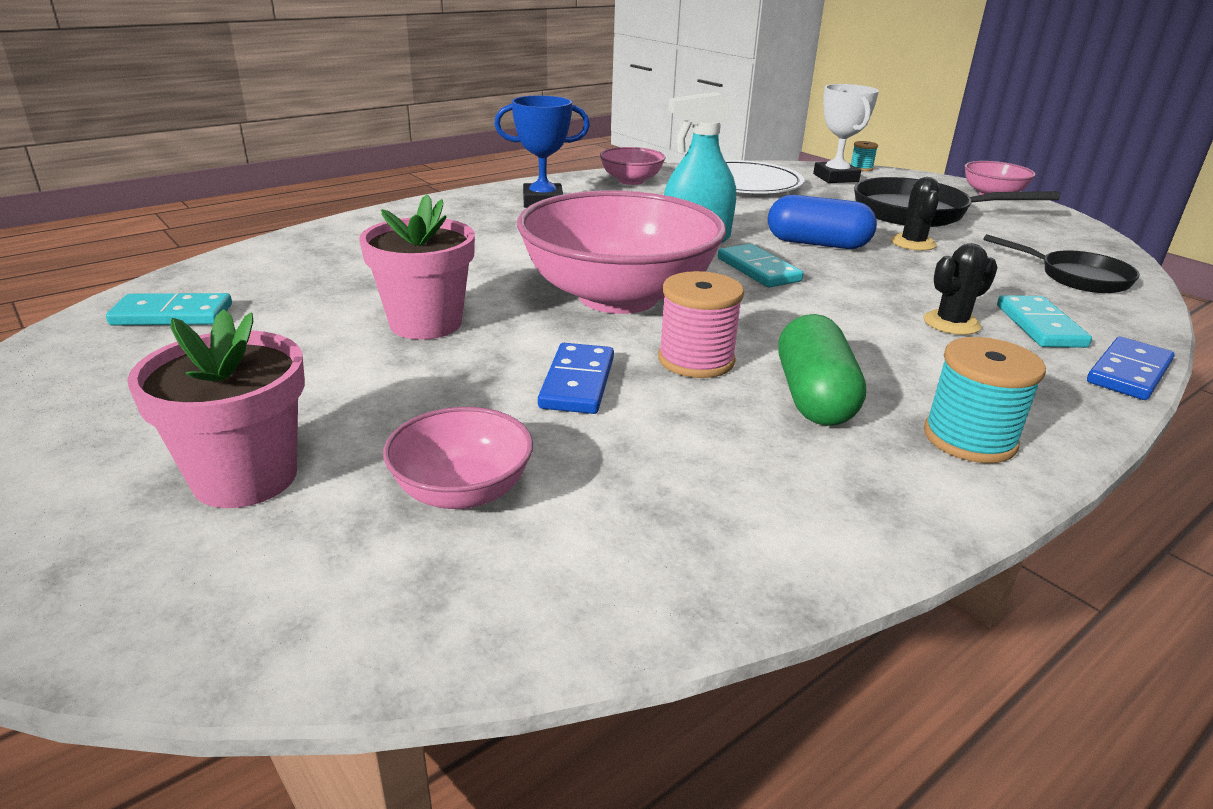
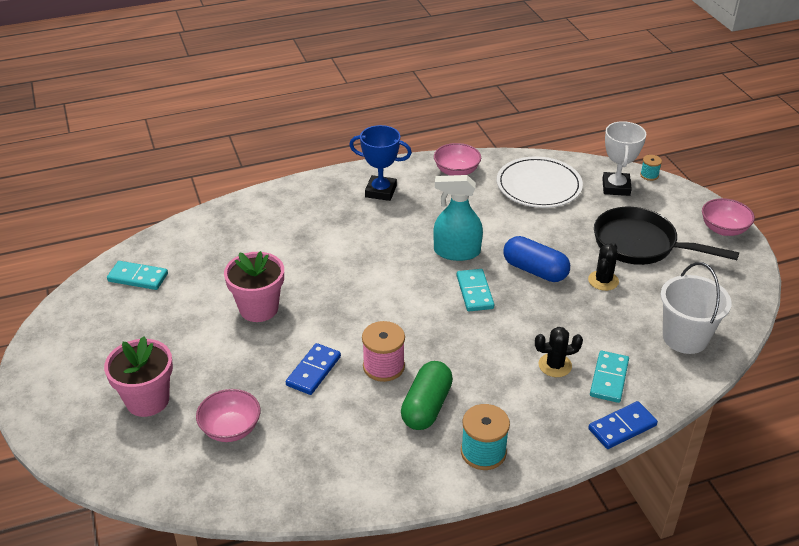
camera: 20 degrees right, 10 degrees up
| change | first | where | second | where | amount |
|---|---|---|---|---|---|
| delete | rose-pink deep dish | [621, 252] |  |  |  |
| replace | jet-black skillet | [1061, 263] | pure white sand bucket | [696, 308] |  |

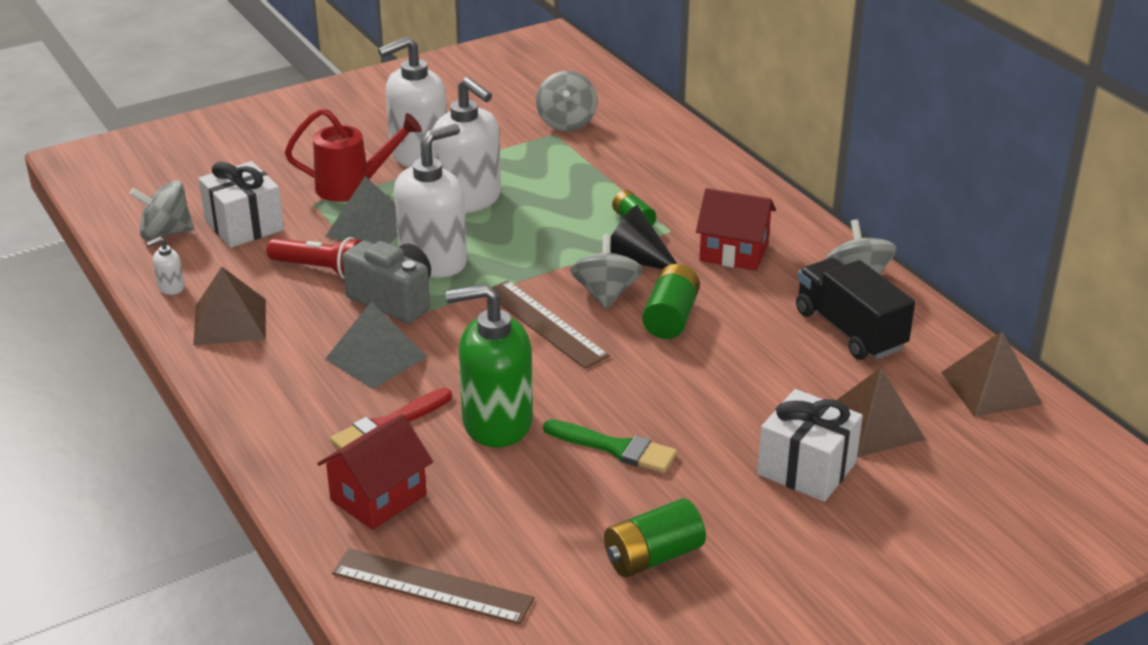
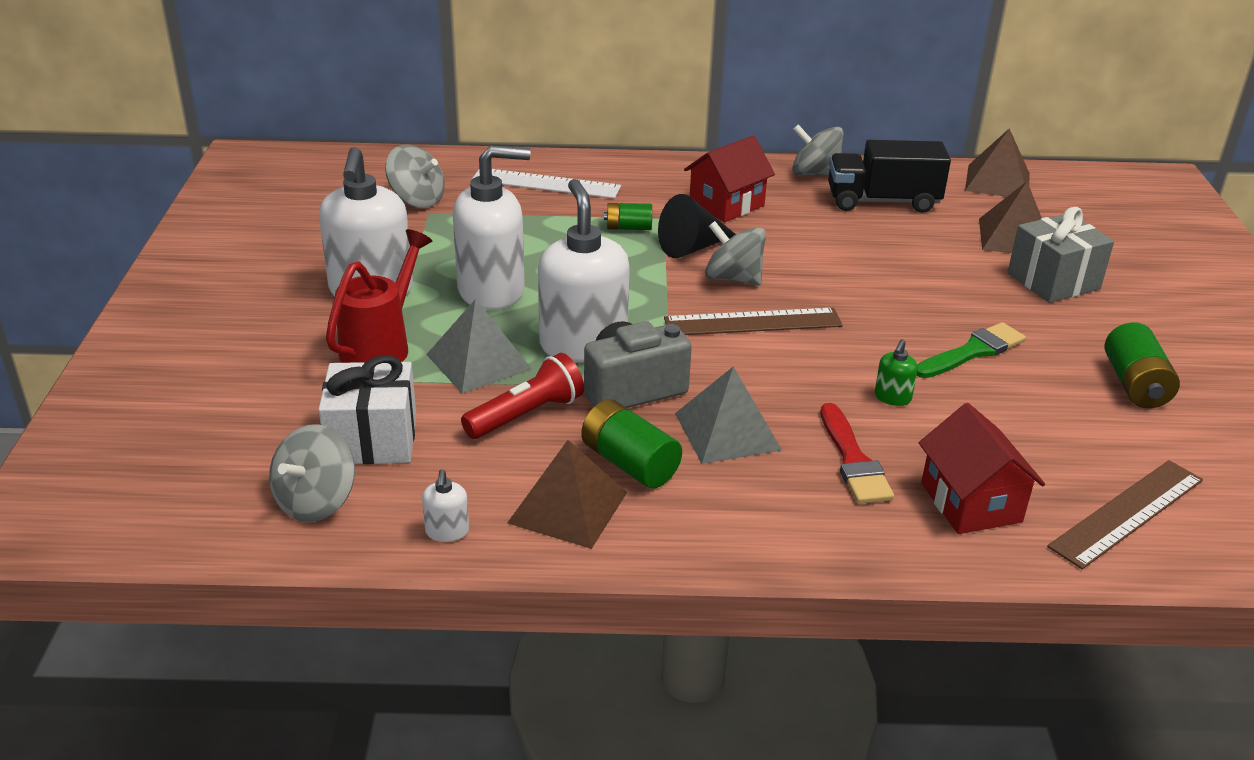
camera: 60 degrees left, 0 degrees up
| change | first | where | second | where | amount |
|---|---|---|---|---|---|
| insert |  |  | pure white straightedge | [546, 184] |  |
| move | emerald battery | [671, 301] |  | [631, 443] |  |
| recolor | pure white gift | [810, 445] | grey gift | [1061, 255] |  |
| resize | emerald pump bottle | [489, 366] |  | [896, 372] | x0.41 |

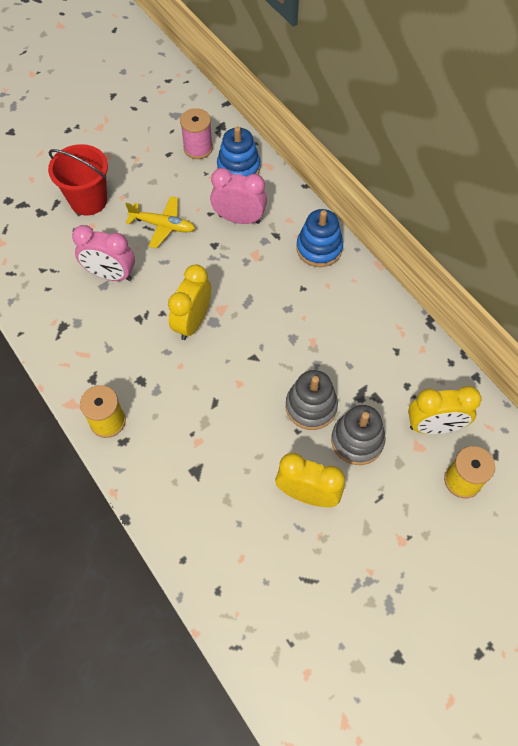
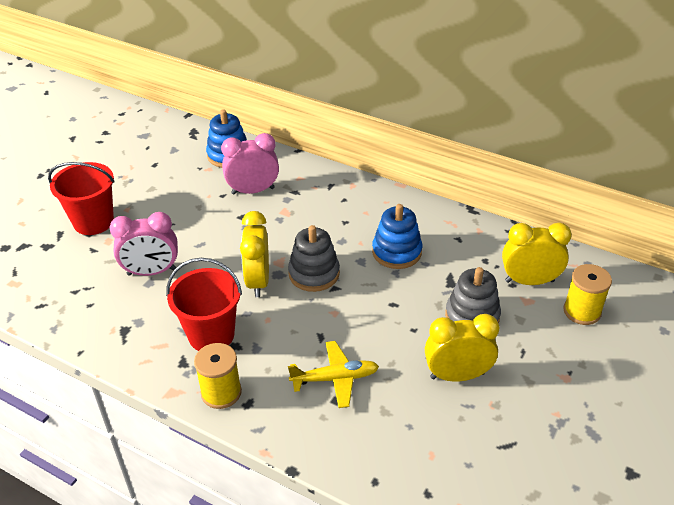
camera: 25 degrees left, 20 degrees down
| change | first | where | second | where | amount |
|---|---|---|---|---|---|
| delete | rose-pink bobbin | [196, 133] |  |  |  |
| insert |  |  | crimson sand bucket | [204, 304] |  |
| move | golden plane | [160, 222] |  | [333, 374] |  |
| move | grey stacking rings | [312, 400] |  | [314, 258] |  |
| move | cobalt stacking rings | [319, 238] |  | [397, 236] |  |
| rotate | golden alarm clock | [445, 410] |  | [537, 254] | 150 degrees counterclockwise |

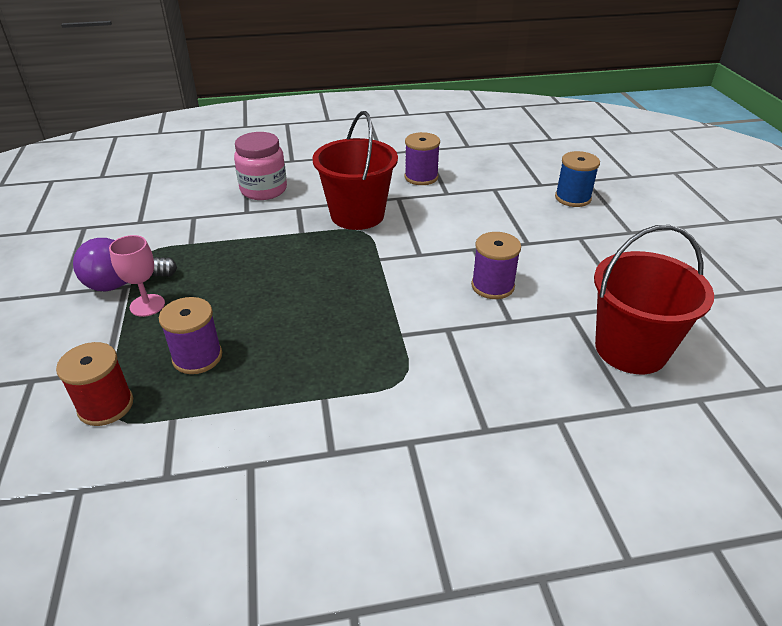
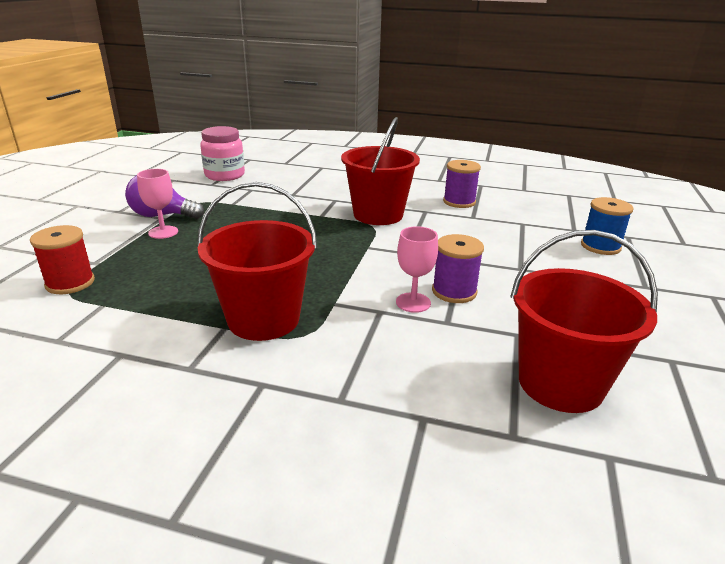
camera: 25 degrees right, 10 degrees down
| change | first | where | second | where | amount |
|---|---|---|---|---|---|
| delete | royal purple bobbin | [190, 335] |  |  |  |
| insert |  |  | crimson sand bucket | [257, 261] |  |
| insert |  |  | rose-pink chalice | [417, 269] |  |
| move | rose-pink jar | [260, 166] |  | [222, 153] |  |

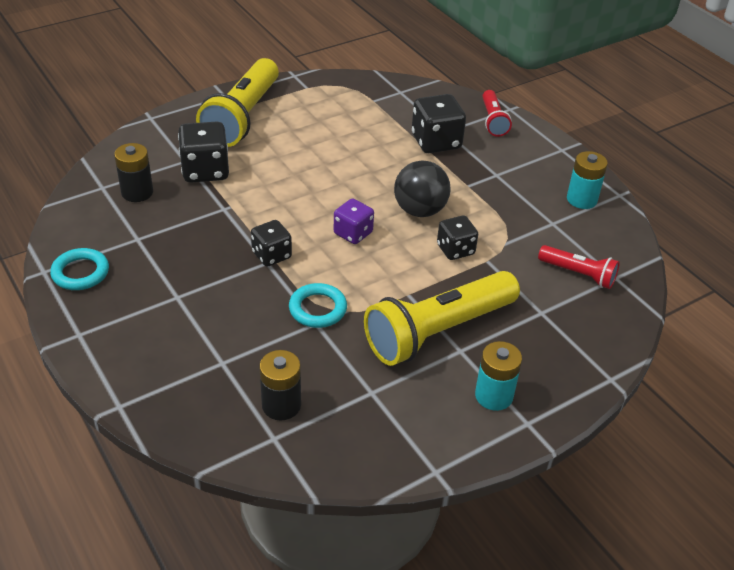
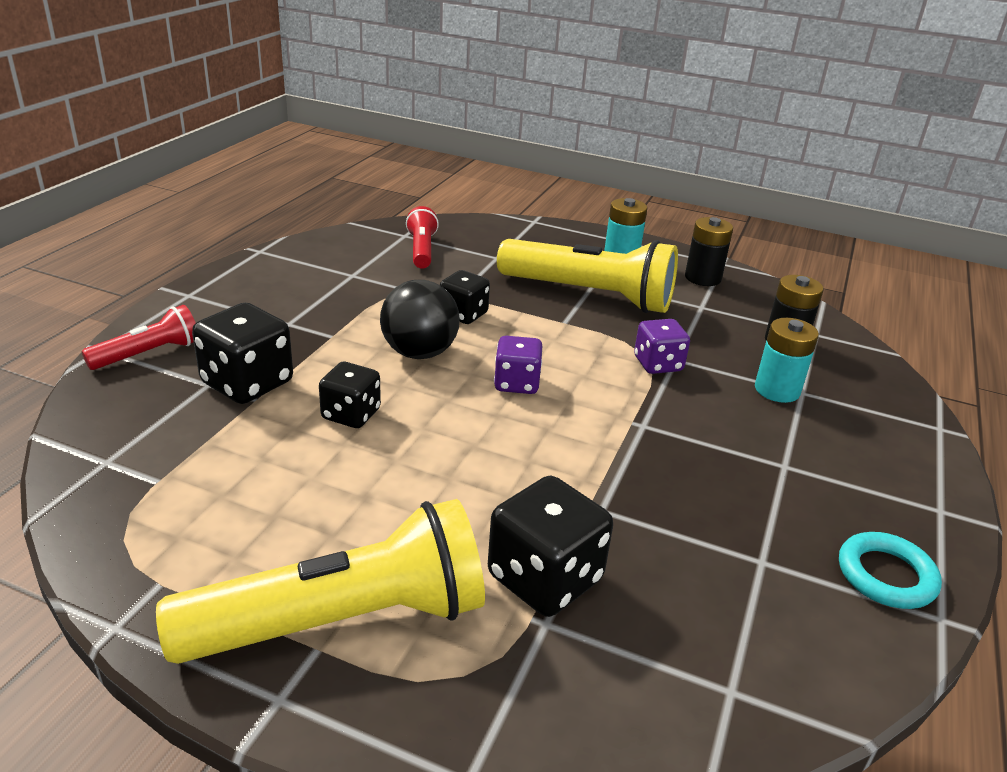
camera: 125 degrees left, 10 degrees down
| change | first | where | second | where | amount |
|---|---|---|---|---|---|
| move | jet-black battery | [133, 172] |  | [709, 251] |  |
| move | jet-black dice | [271, 243] |  | [350, 395] |  |
| move | aqua battery | [587, 180] |  | [787, 360] |  |
| replace | aqua hoop | [318, 305] | royal purple dice | [662, 346] |  |

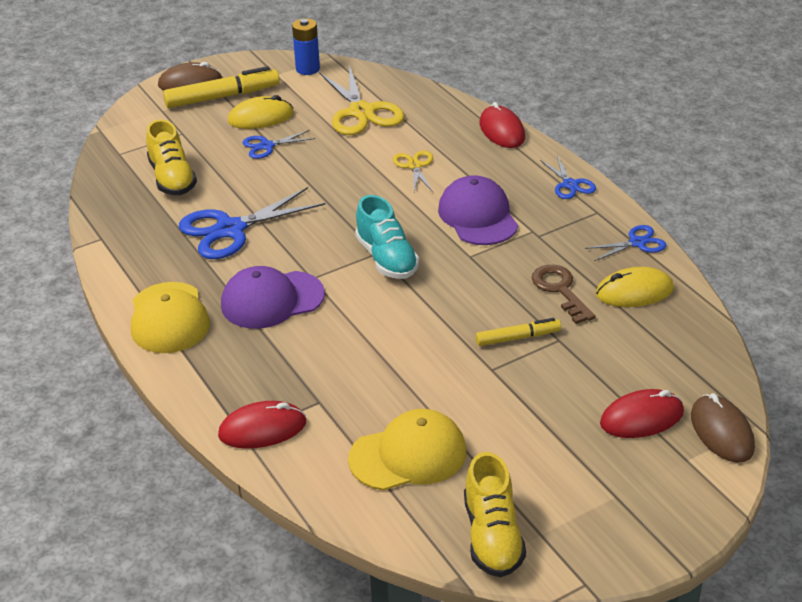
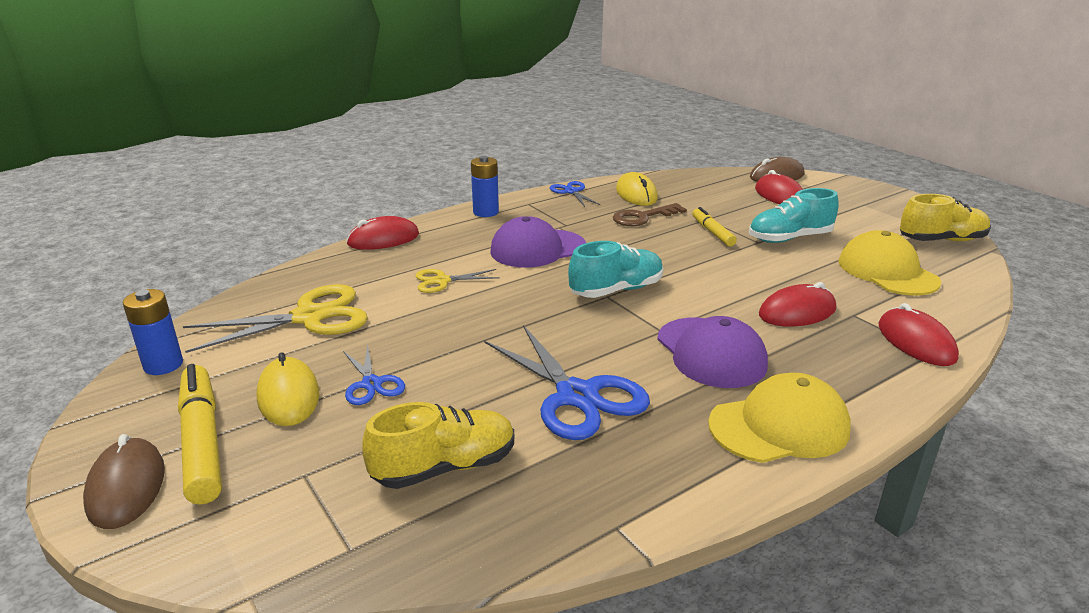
camera: 95 degrees left, 10 degrees down
| change | first | where | second | where | amount |
|---|---|---|---|---|---|
| insert |  |  | aqua sneaker | [794, 215] |  |
| insert |  |  | crimson mouse | [797, 304] |  |
| replace | cobalt pair of scissors | [568, 177] | cobalt battery | [485, 186] |  |

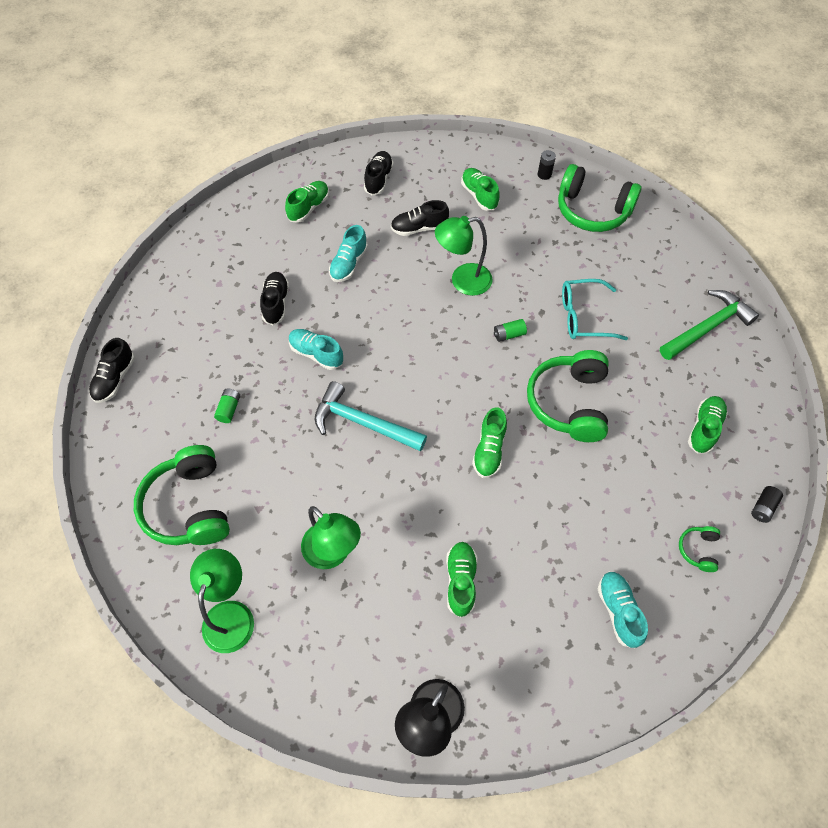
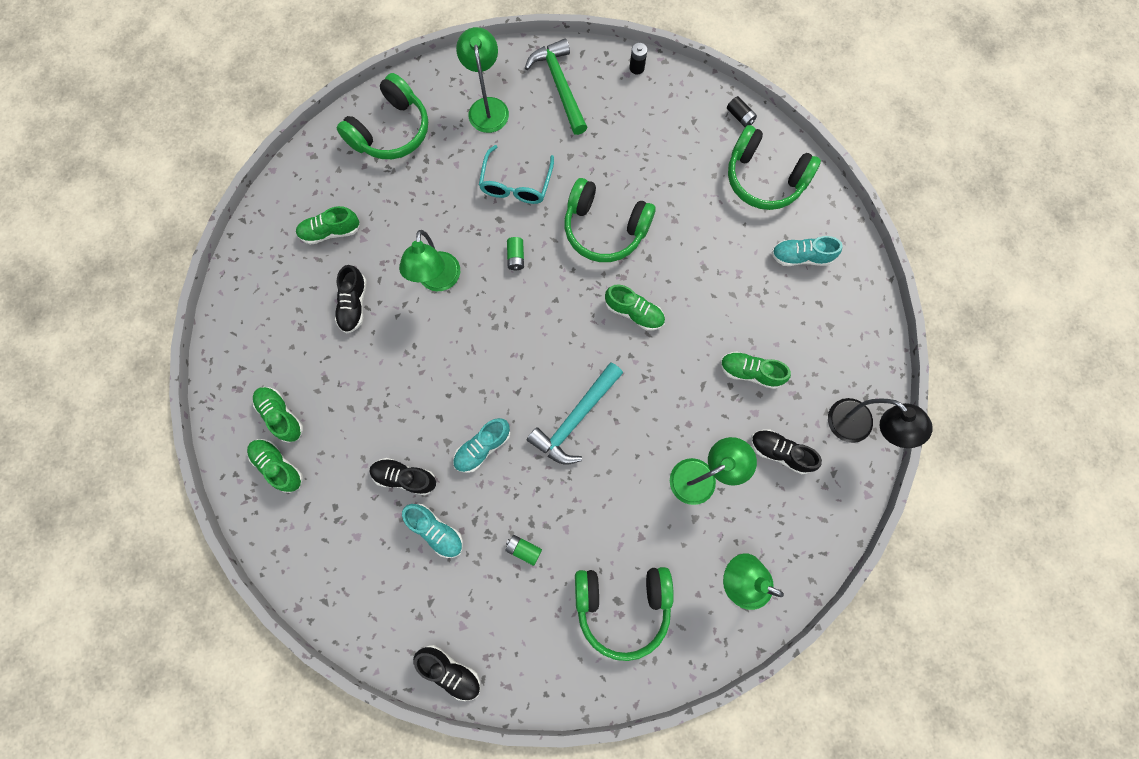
camera: 75 degrees left, 15 degrees up
| change | first | where | second | where | amount |
|---|---|---|---|---|---|
| insert |  |  | emerald reading lamp | [482, 80] |  |
| move | aqua sneaker | [348, 253] |  | [432, 531] |  |
| move | jet-black sneaker | [379, 173] |  | [786, 451] |  |
| move | jet-black battery | [547, 165] |  | [638, 58] |  |
| move | emerald sneaker | [708, 425] |  | [275, 466] |  |
| resize | emerald over-ear headphones | [699, 549] |  | [774, 167] | x2.26 |

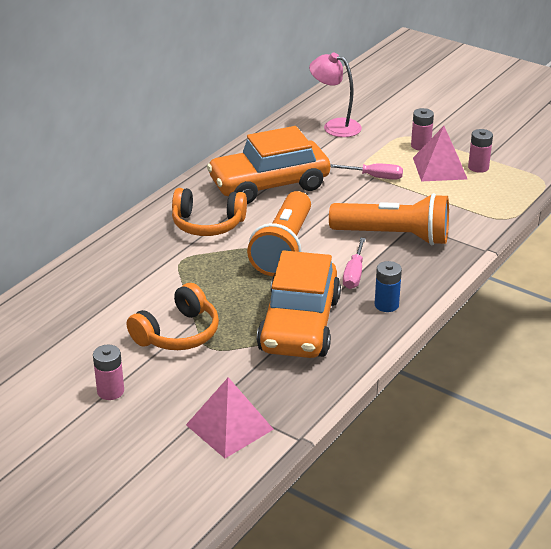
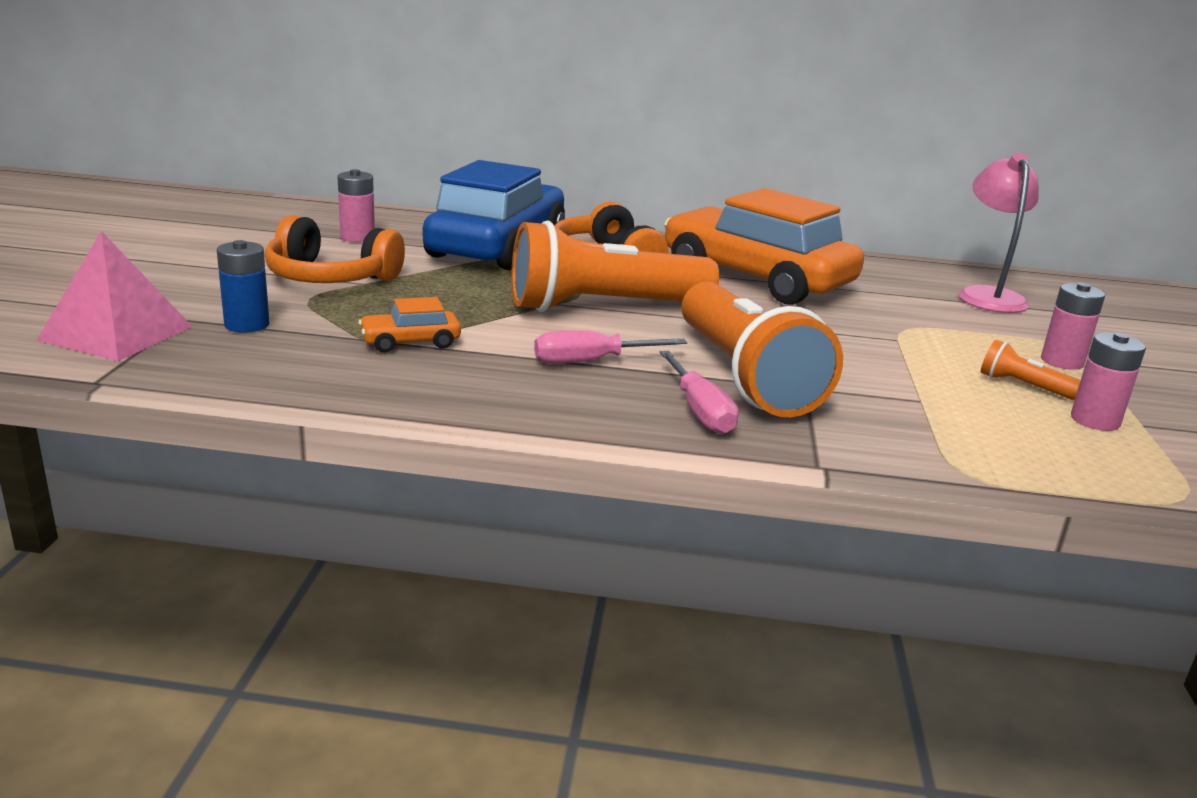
camera: 60 degrees right, 10 degrees down
| change | first | where | second | where | amount |
|---|---|---|---|---|---|
| insert |  |  | cobalt car | [494, 215] |  |
| move | rose-pink battery | [108, 372] |  | [356, 205] |  |
| move | rose-pink screwdriver | [366, 172] |  | [699, 392] |  |
| move | cobalt battery | [388, 286] |  | [243, 286] |  |
| replace | rose-pink pyramid | [440, 154] | orange pocket torch | [1031, 369] |  |
| resize | orange car | [299, 304] |  | [409, 325] | x0.40 |

